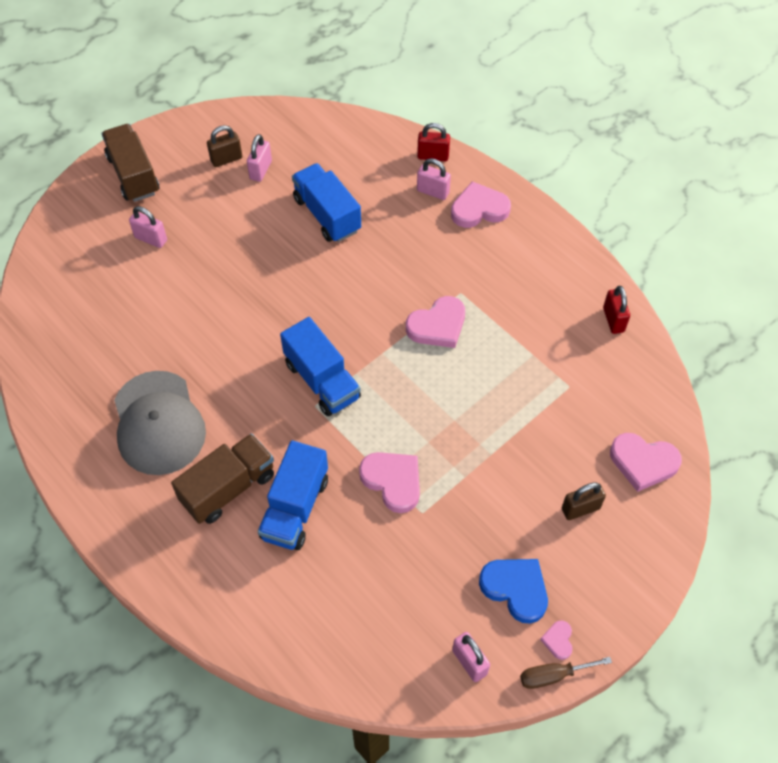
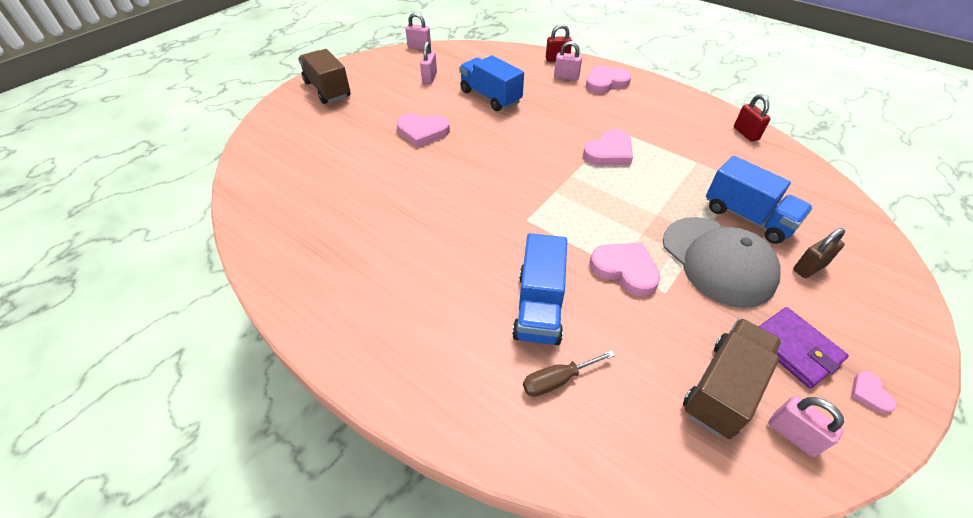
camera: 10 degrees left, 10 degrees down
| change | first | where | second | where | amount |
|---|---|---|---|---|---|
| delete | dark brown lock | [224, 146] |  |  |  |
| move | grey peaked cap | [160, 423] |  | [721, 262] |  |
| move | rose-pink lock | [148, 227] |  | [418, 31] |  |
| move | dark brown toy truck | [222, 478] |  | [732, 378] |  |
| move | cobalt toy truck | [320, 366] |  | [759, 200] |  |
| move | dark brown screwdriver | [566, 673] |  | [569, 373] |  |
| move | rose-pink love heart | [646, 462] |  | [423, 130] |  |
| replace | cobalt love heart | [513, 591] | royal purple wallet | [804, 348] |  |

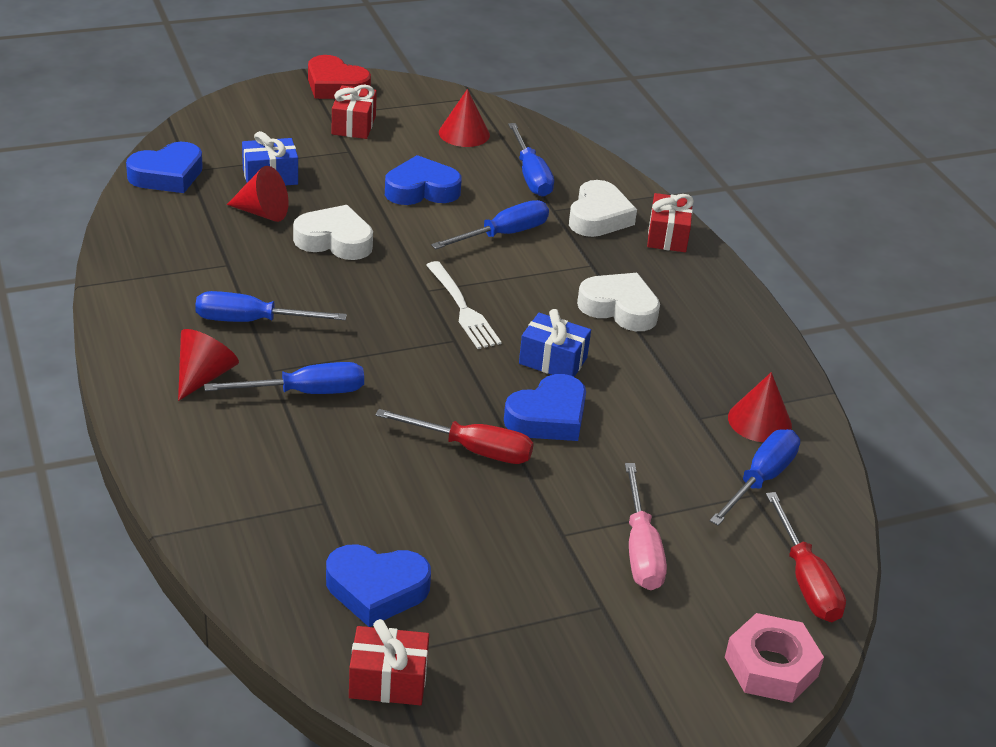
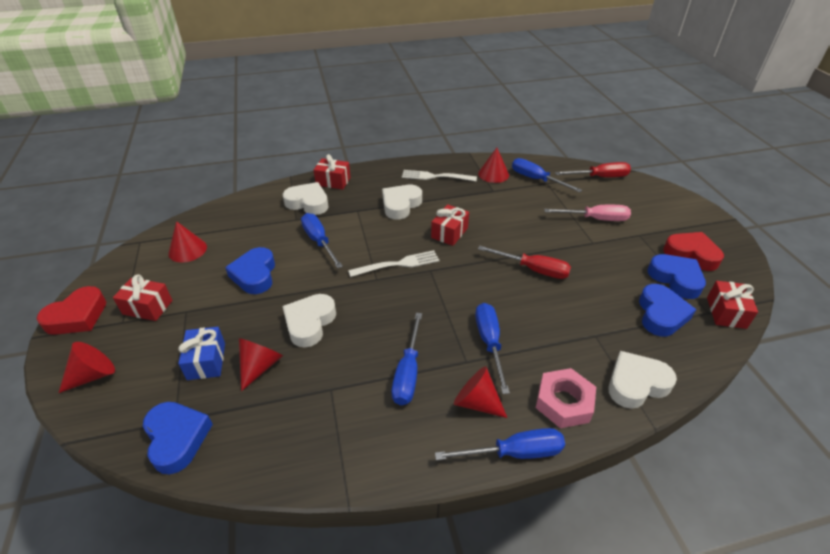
camera: 80 degrees left, 5 degrees up
| change | first | where | second | where | amount |
|---|---|---|---|---|---|
| insert |  |  | crimson cone shape | [87, 367] |  |
| insert |  |  | pure white table fork | [439, 175] |  |
| insert |  |  | pure white love heart | [642, 380] |  |
| insert |  |  | crimson love heart | [693, 251] |  |
| move | cobalt love heart | [545, 407] |  | [676, 276] |  |
| move | cobalt screwdriver | [531, 160] |  | [500, 444] |  |
| move | rose-pink nut | [774, 658] |  | [566, 398] |  |
| recolor | cobalt gift | [555, 343] | crimson gift | [450, 225] |  |
| rotate | crimson screwdriver | [454, 436] |  | [524, 262] | 90 degrees clockwise |

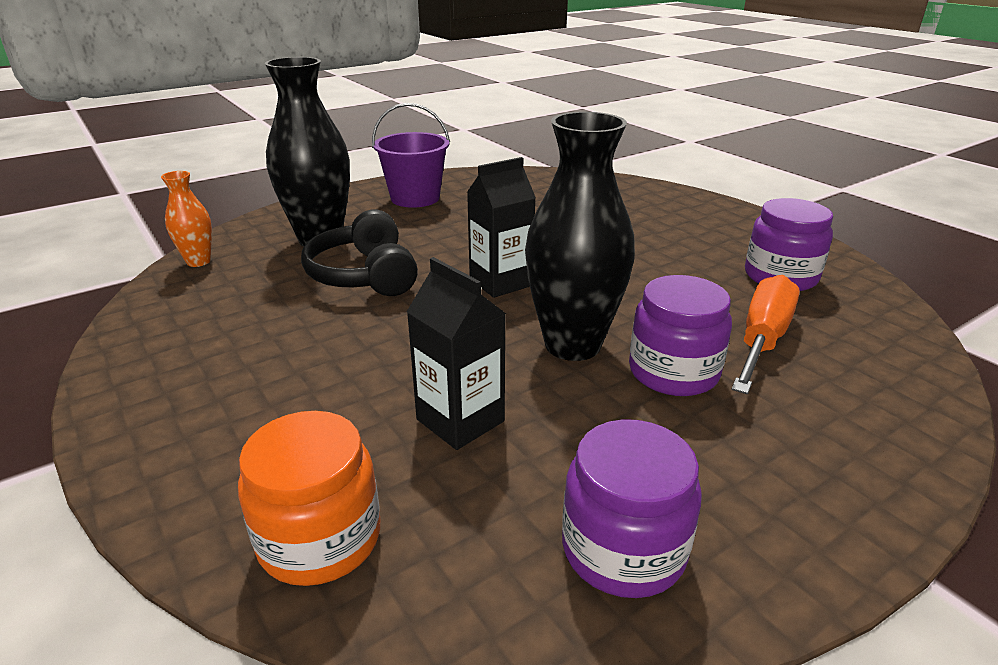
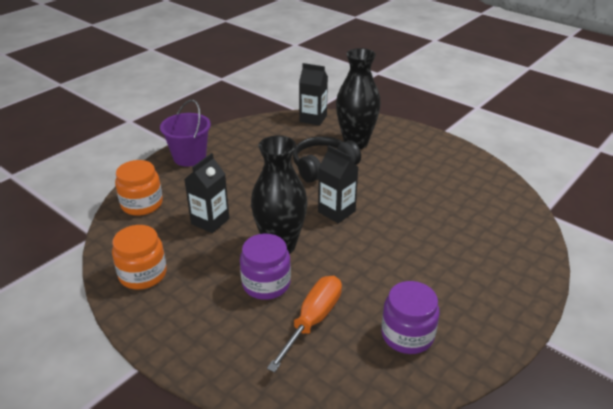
camera: 75 degrees right, 5 degrees up
| change | first | where | second | where | amount |
|---|---|---|---|---|---|
| move | royal purple sand bucket | [411, 155] |  | [185, 133] |  |
| replace | orange flower vase | [186, 219] | jet-black milk carton | [313, 94] |  |
| recolor | royal purple jar | [632, 508] | orange jar | [139, 257] |  |
| rotate | orange screwdriver | [765, 334] |  | [304, 324] | 75 degrees counterclockwise |

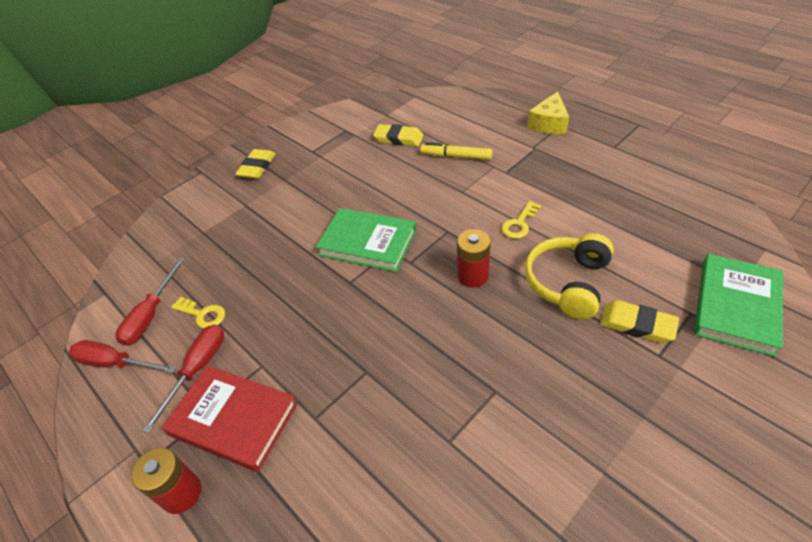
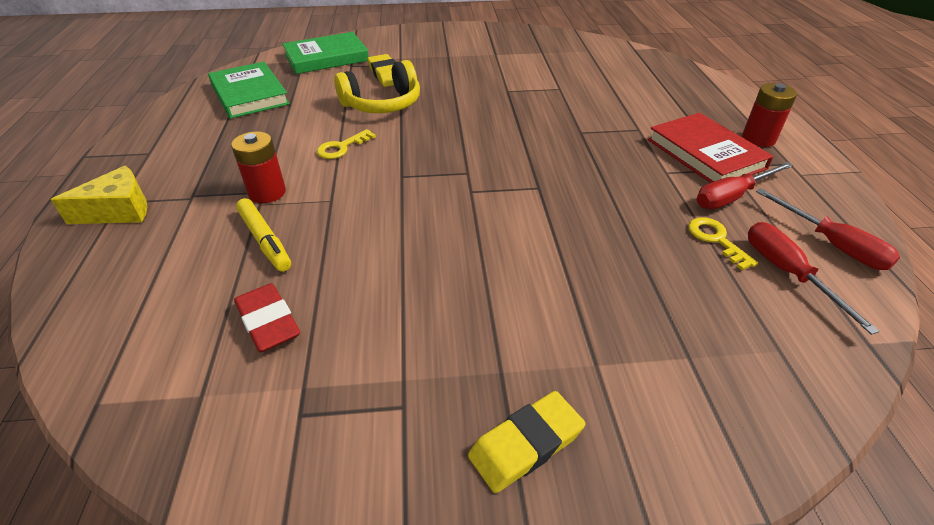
camera: 145 degrees left, 5 degrees down
| change | first | where | second | where | amount |
|---|---|---|---|---|---|
| move | emerald book | [366, 240] |  | [249, 90] |  |
| move | crimson battery | [474, 258] |  | [258, 167] |  |
| recolor | golden eraser | [398, 135] | crimson eraser | [267, 317] |  |
| rotate | crimson screwdriver | [150, 302] |  | [813, 278] | 75 degrees counterclockwise |
| rotate | golden latchkey | [521, 220] |  | [346, 144] | 150 degrees clockwise |

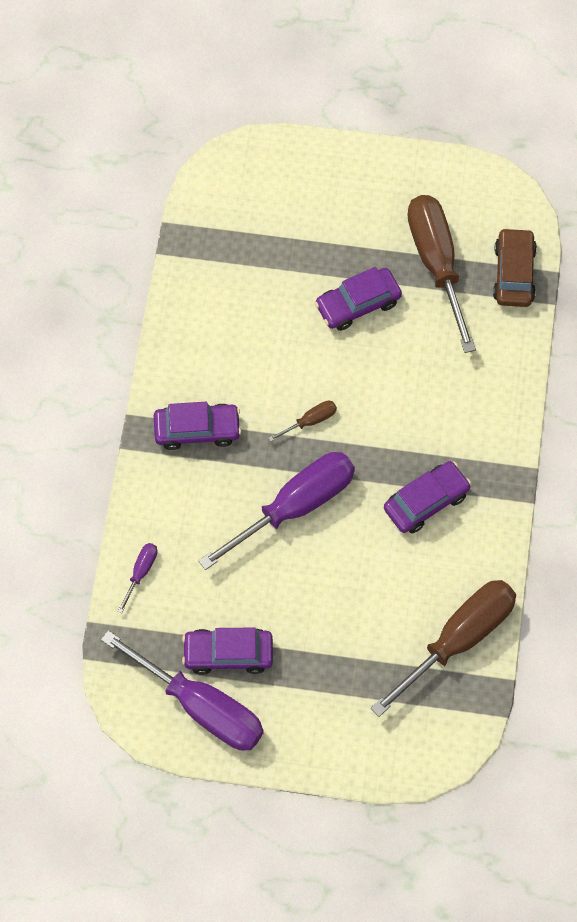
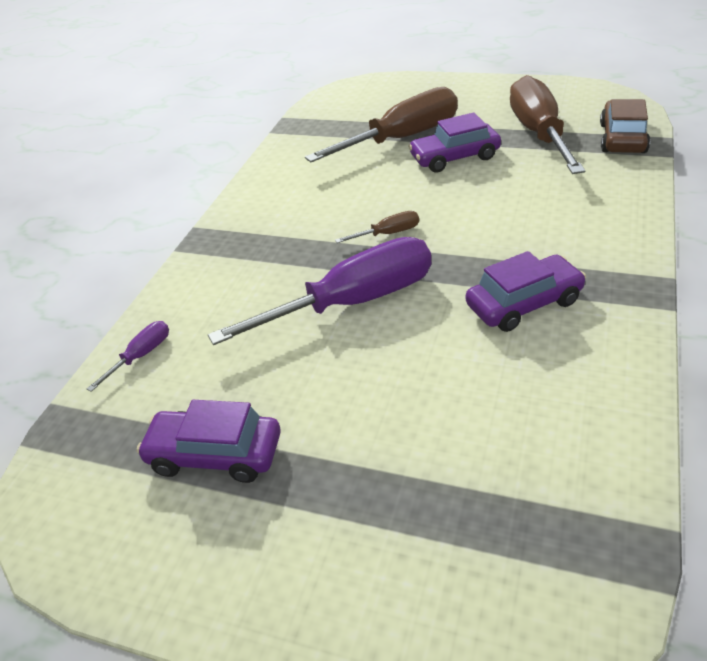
camera: 15 degrees right, 25 degrees down
| change | first | where | second | where | amount |
|---|---|---|---|---|---|
| delete | royal purple screwdriver | [182, 690] |  |  |  |
| delete | royal purple car | [197, 426] |  |  |  |
| move | dark brown screwdriver | [443, 648] |  | [381, 124] |  |

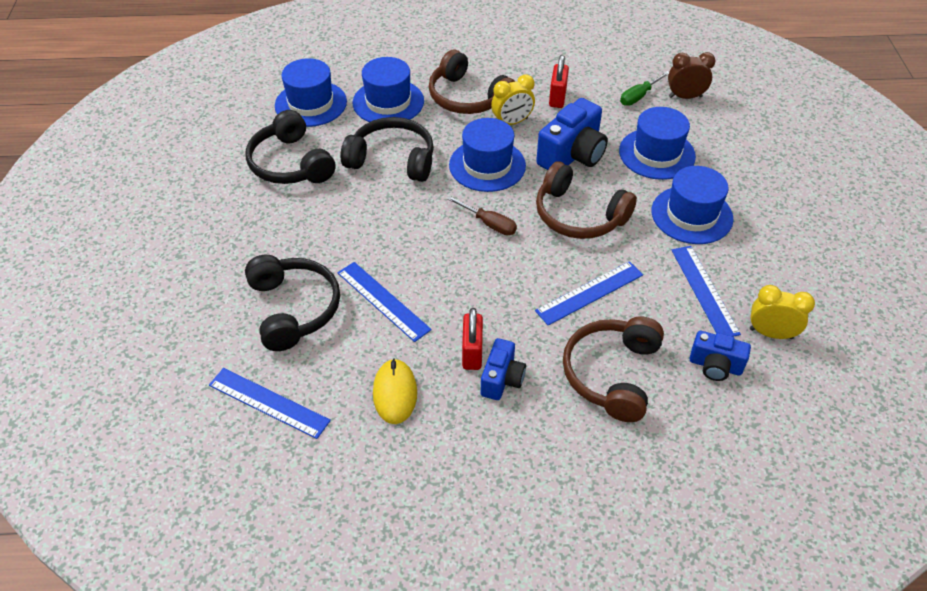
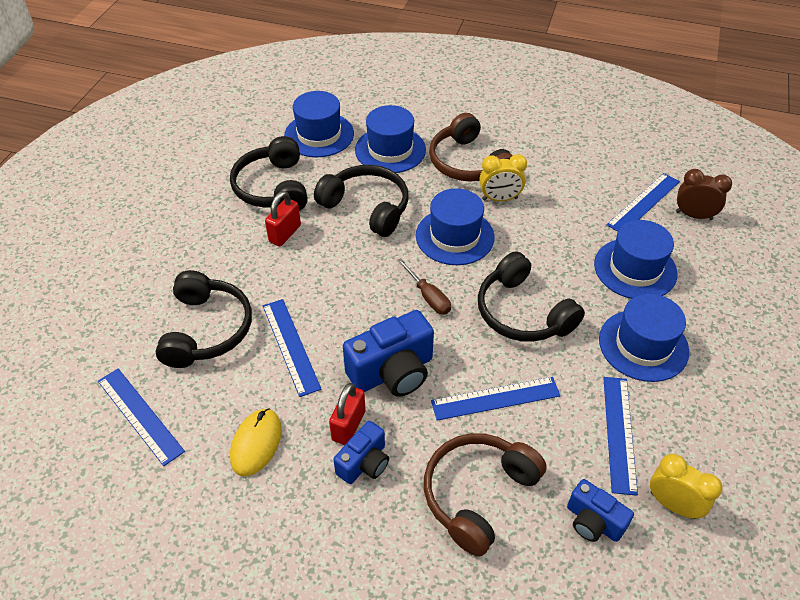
camera: 20 degrees right, 0 degrees up
| change | first | where | second | where | amount |
|---|---|---|---|---|---|
| move | cobalt compact camera | [572, 134] |  | [388, 353] |  |
| move | crimson lock | [559, 81] |  | [283, 218] |  |
| replace | emerald screwdriver | [644, 88] | cobalt straightedge | [643, 202] |  |
| recolor | dark brown over-ear headphones | [586, 200] | jet-black over-ear headphones | [531, 296] |  |

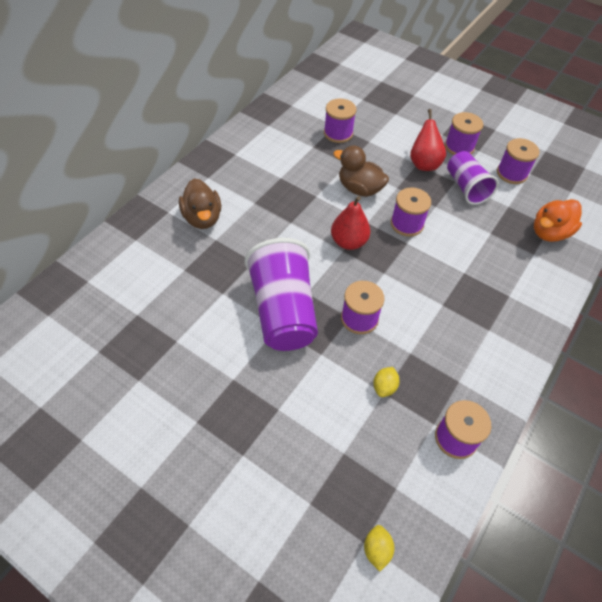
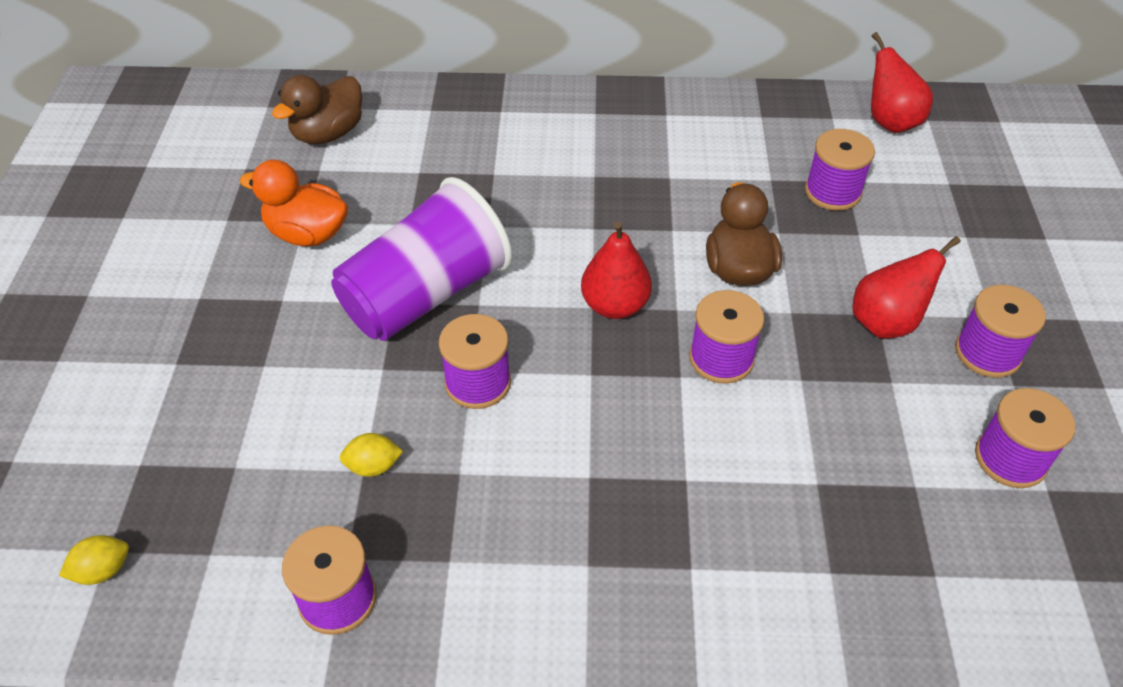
camera: 60 degrees right, 5 degrees down
| change | first | where | second | where | amount |
|---|---|---|---|---|---|
| delete | royal purple tumbler | [473, 178] |  |  |  |
| insert |  |  | crimson pear fruit | [902, 82] |  |
| move | dark brown duck | [200, 203] |  | [317, 109] |  |
| move | orange duck | [558, 220] |  | [293, 203] |  |

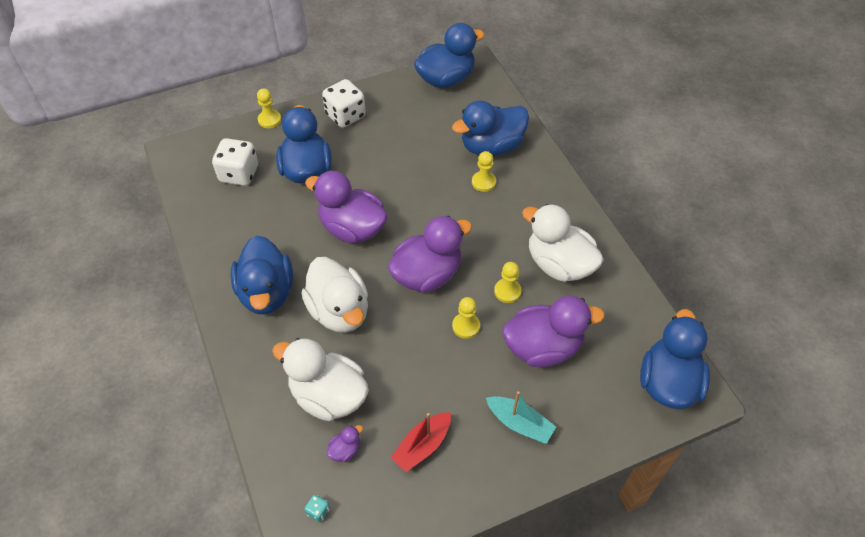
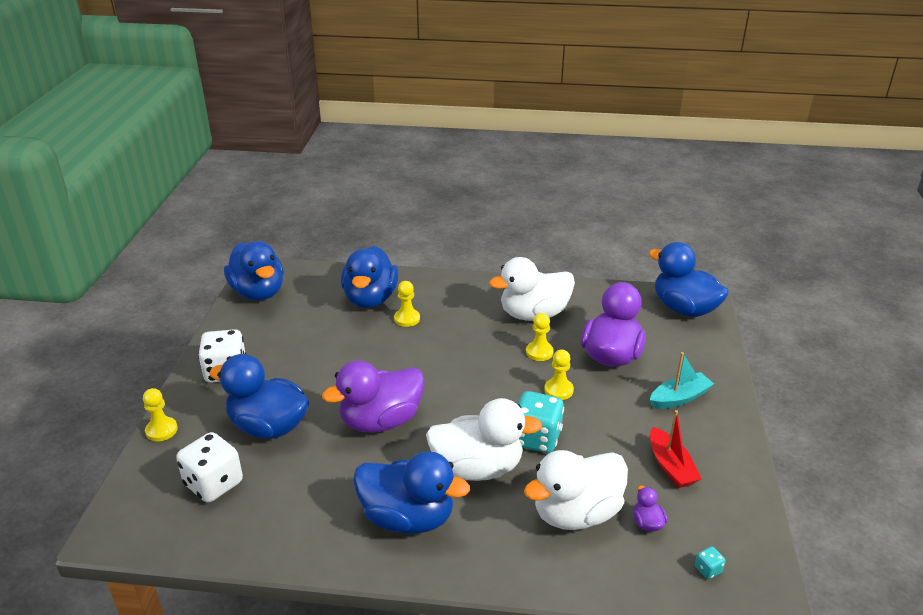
camera: 60 degrees left, 20 degrees down
| change | first | where | second | where | amount |
|---|---|---|---|---|---|
| delete | royal purple duck | [430, 254] |  |  |  |
| insert |  |  | aqua dice | [541, 422] |  |
| rotate | cobalt duck | [449, 55] |  | [254, 270] | 150 degrees clockwise |

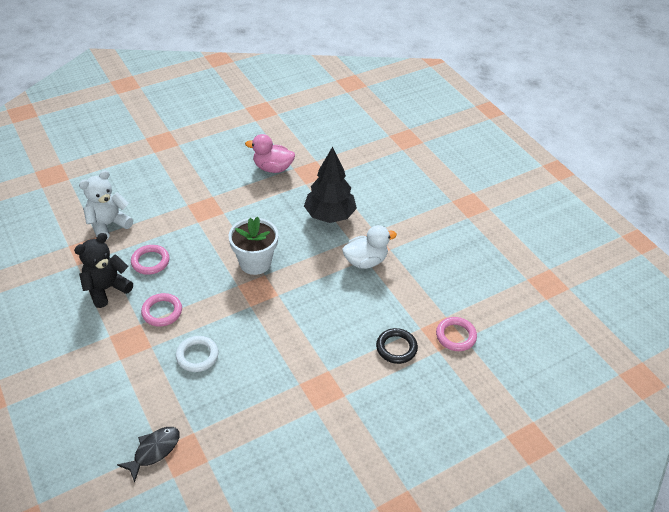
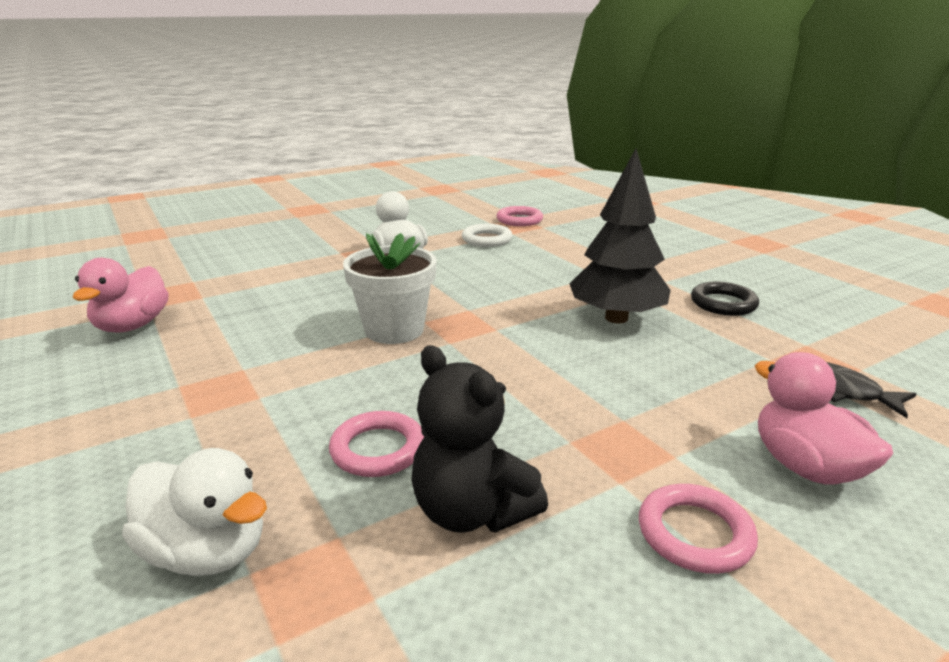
camera: 90 degrees left, 20 degrees down
| change | first | where | second | where | amount |
|---|---|---|---|---|---|
| insert |  |  | rose-pink duck | [823, 418] |  |
| move | rose-pink hoop | [161, 310] |  | [698, 529] |  |
| move | pure white hoop | [197, 354] |  | [487, 235] |  |
| move | jet-black fir tree | [330, 185] |  | [620, 236] |  |
| move | jet-black hoop | [397, 346] |  | [725, 299] |  |
| replace | pure white stuffed bear | [106, 205] | pure white duck | [194, 512] |  |

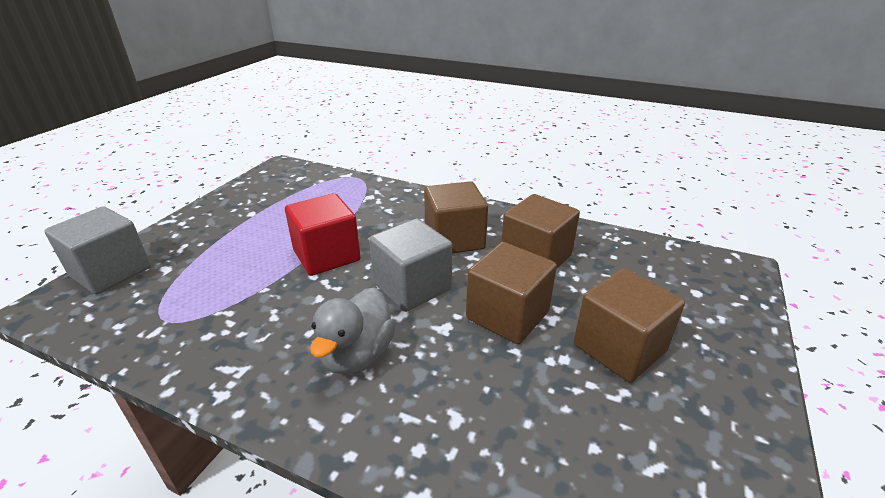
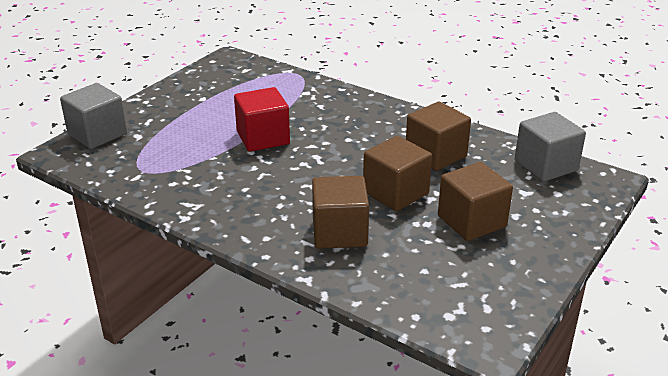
camera: 10 degrees right, 0 degrees up
| change | first | where | second | where | amount |
|---|---|---|---|---|---|
| delete | grey duck | [353, 330] |  |  |  |
| move | grey solid cube | [410, 265] |  | [550, 147] |  |
| move | dark brown solid cube | [456, 217] |  | [340, 212] |  |

